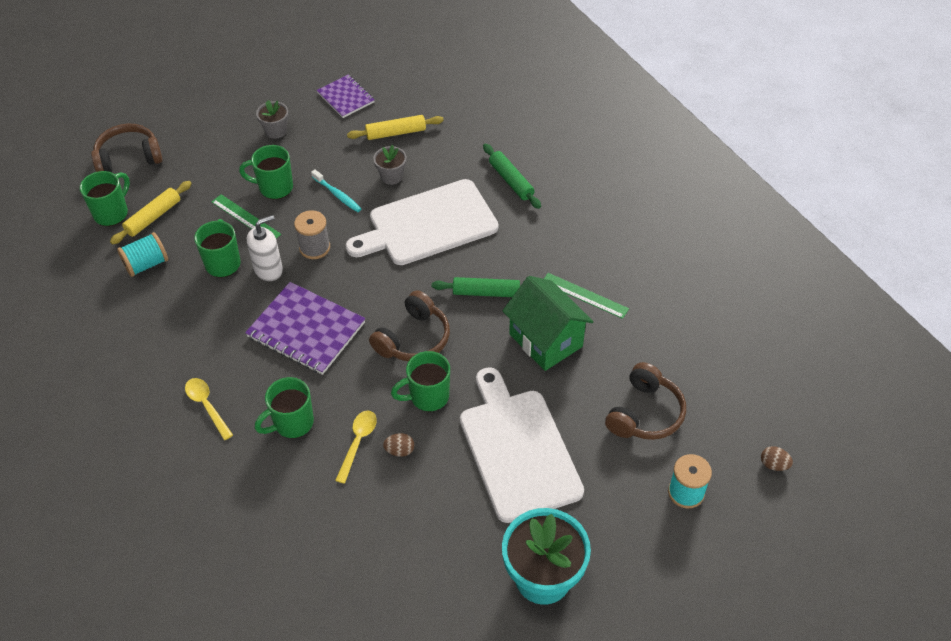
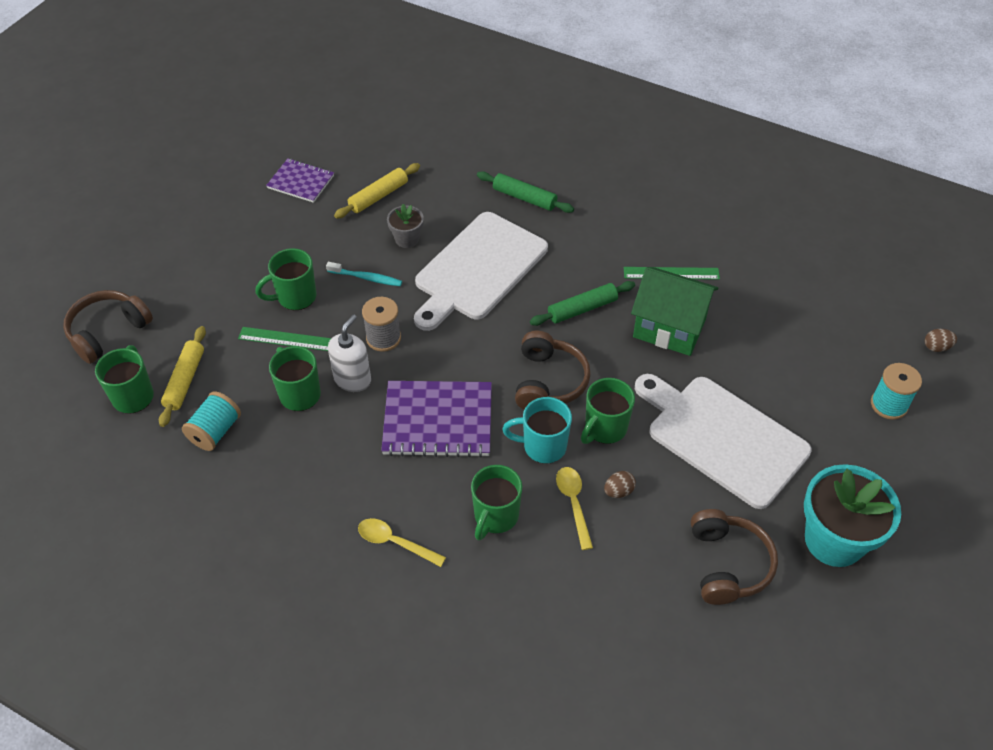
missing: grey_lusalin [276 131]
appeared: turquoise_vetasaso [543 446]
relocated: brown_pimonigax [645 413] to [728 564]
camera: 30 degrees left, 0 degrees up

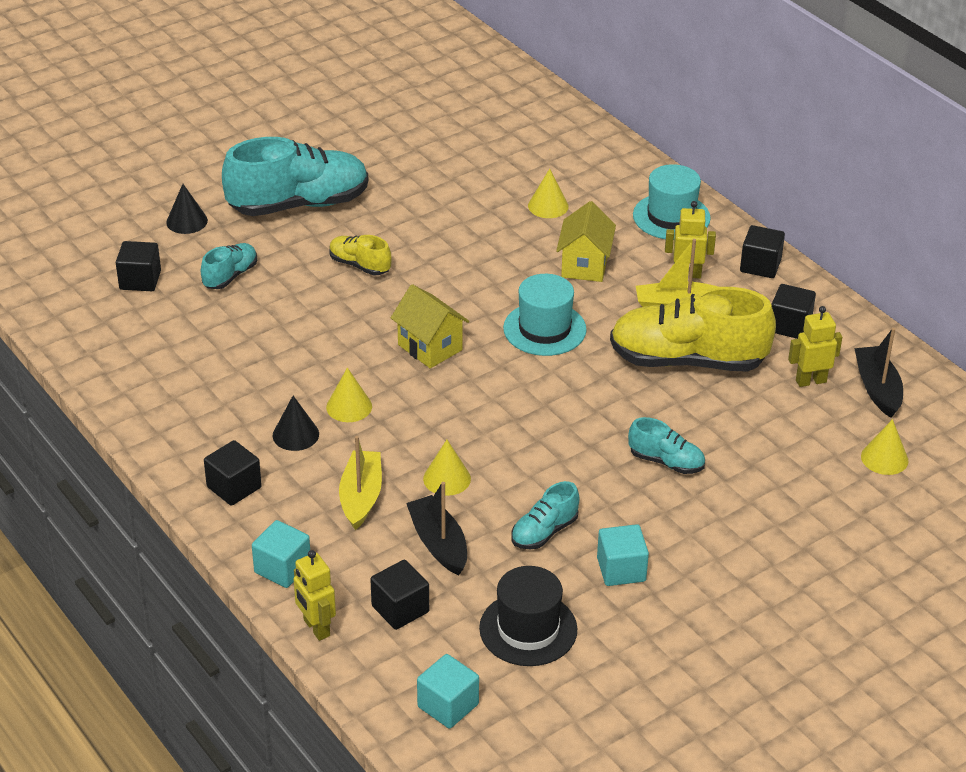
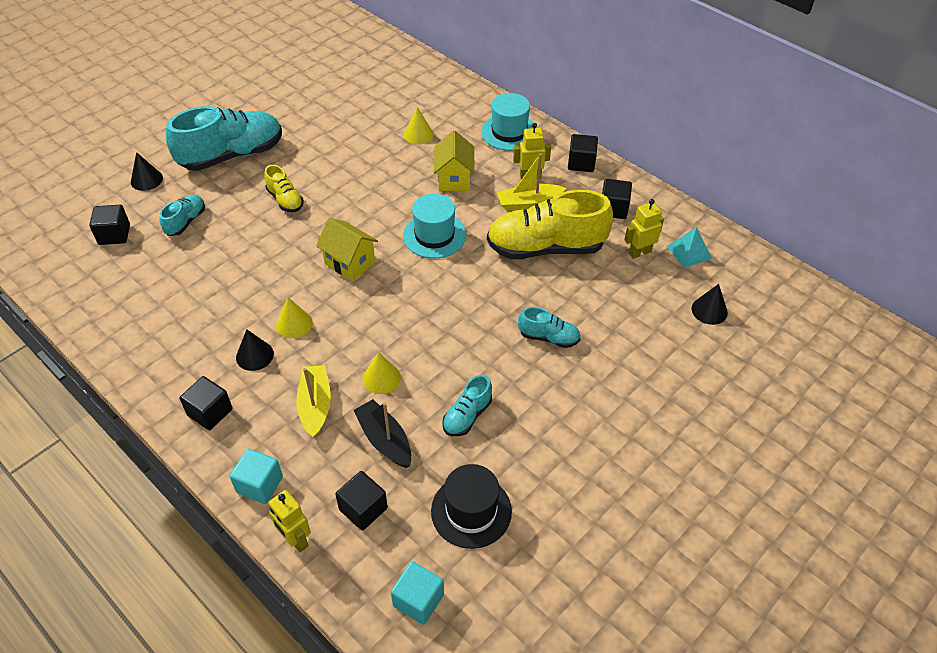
missing: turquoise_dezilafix [621 569]
exchanged: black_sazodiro [877 388] to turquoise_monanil [689 252]
colour: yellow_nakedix [884 458] to black_nakedix [709 310]
spun: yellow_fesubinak [359 265] = [285 200] 150 degrees counterclockwise
camera: 10 degrees left, 10 degrees up

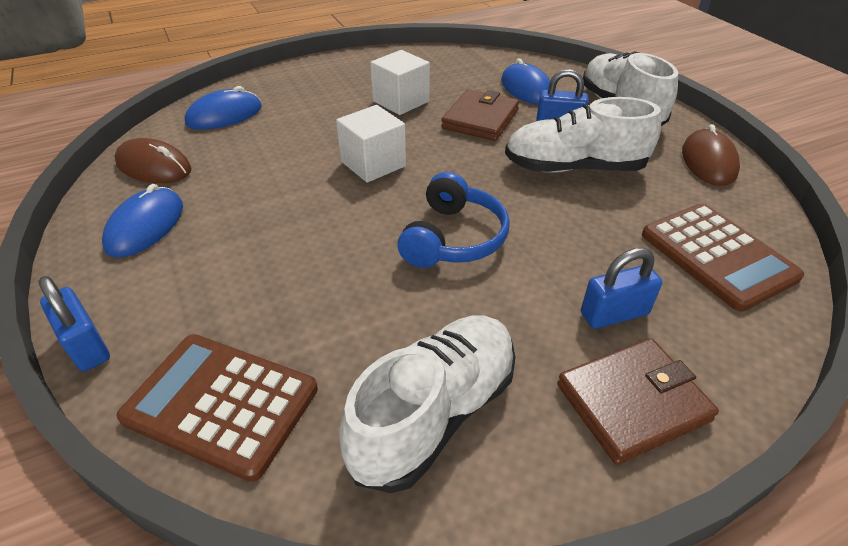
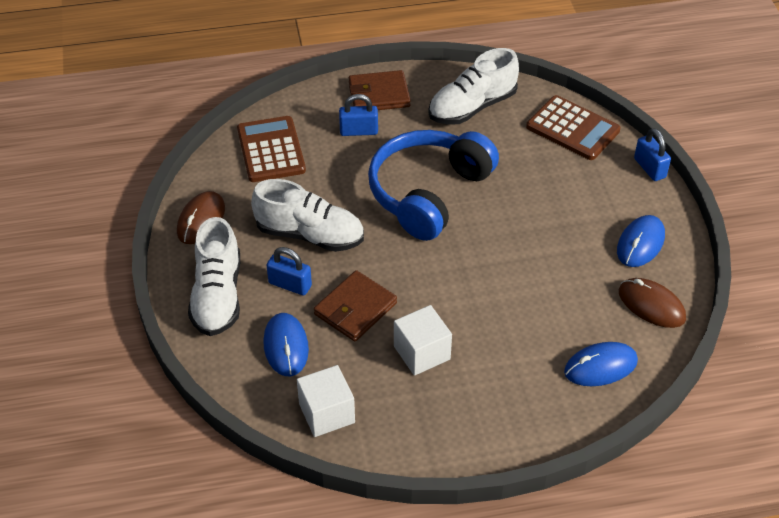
relocated: white_dezilafix [373 164] to [326 413]
size: blue_pimonigax [453 238] = [429 193] x1.67
camera: 165 degrees left, 5 degrees up

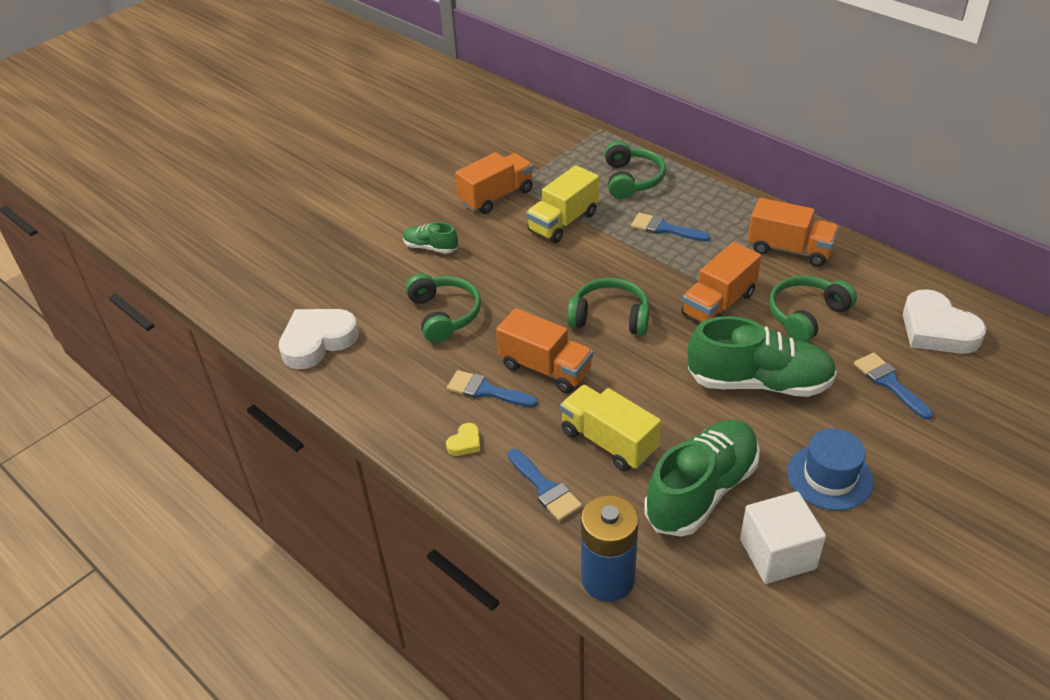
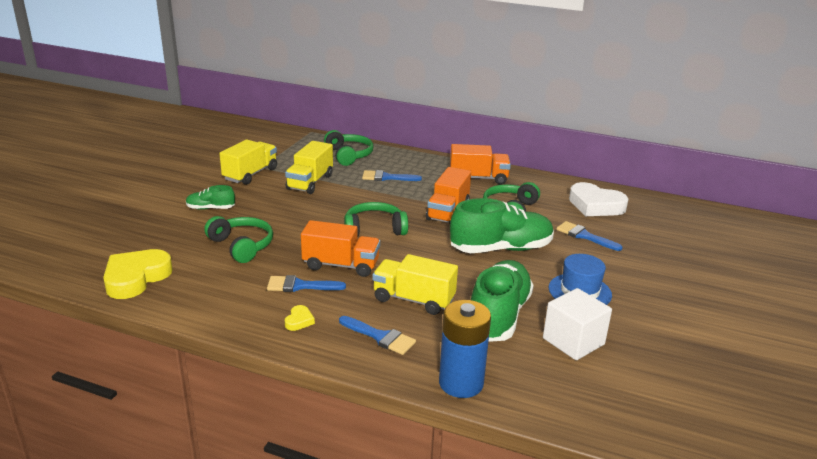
colour: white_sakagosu [317 341] to yellow_sakagosu [136 278]; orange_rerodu [496 196] to yellow_rerodu [250 174]
camera: 25 degrees left, 15 degrees down

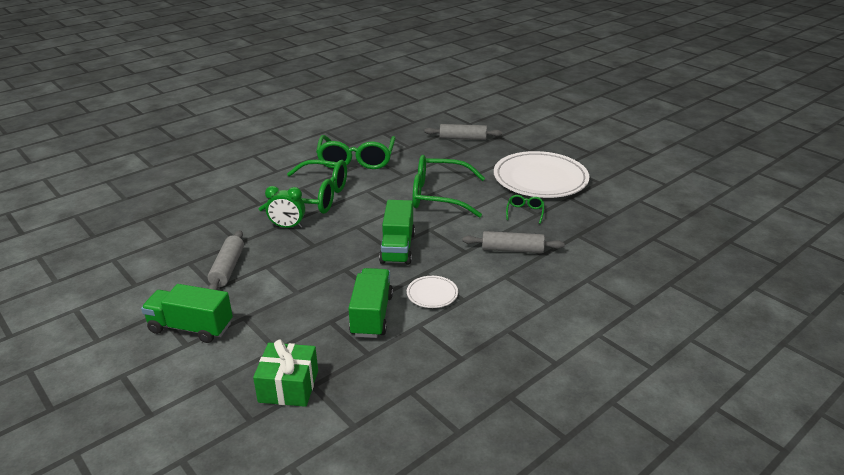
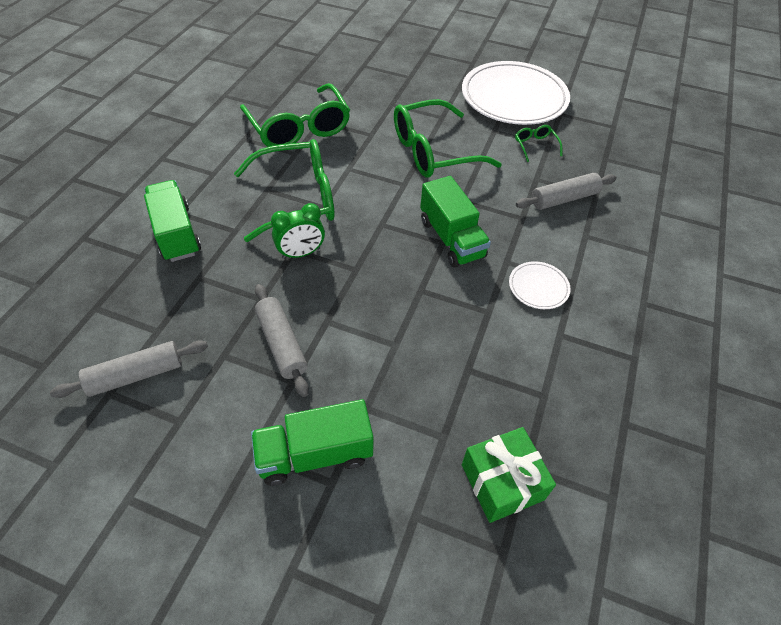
relocated: green_rerodu [371 315] to [176 233]; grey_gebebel [463 138] to [136 375]
camera: 30 degrees left, 20 degrees up

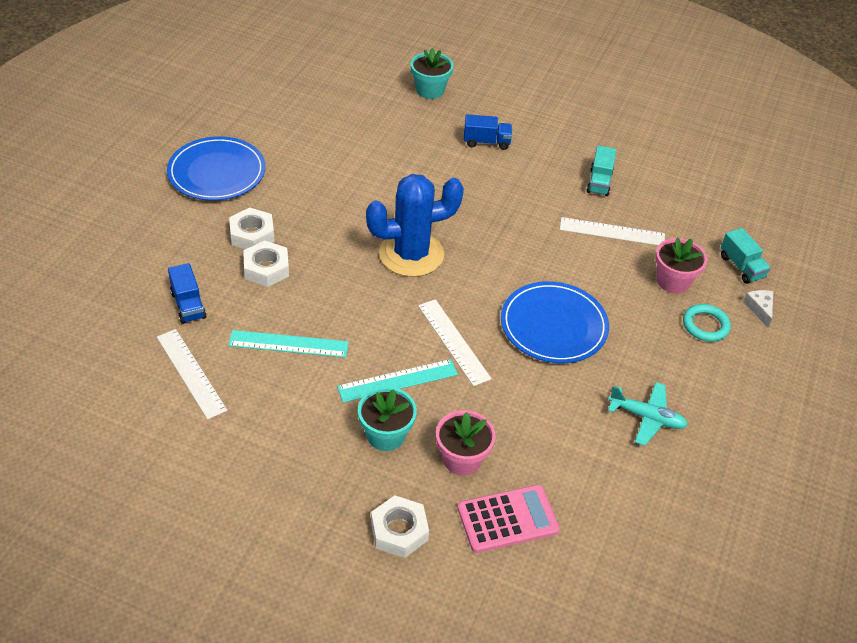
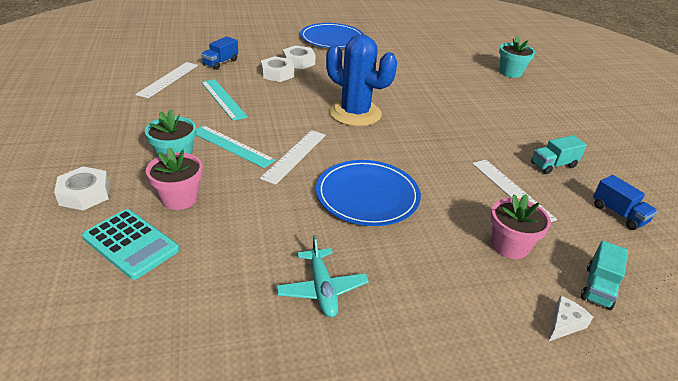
missing: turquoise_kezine [705 325]
relocated: blue_rerodu [486 142] to [618 214]
colour: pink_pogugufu [507 519] to turquoise_pogugufu [131 244]
camera: 55 degrees right, 10 degrees down

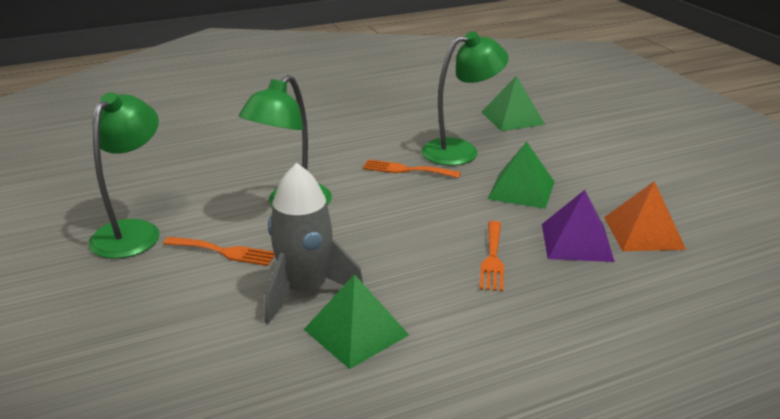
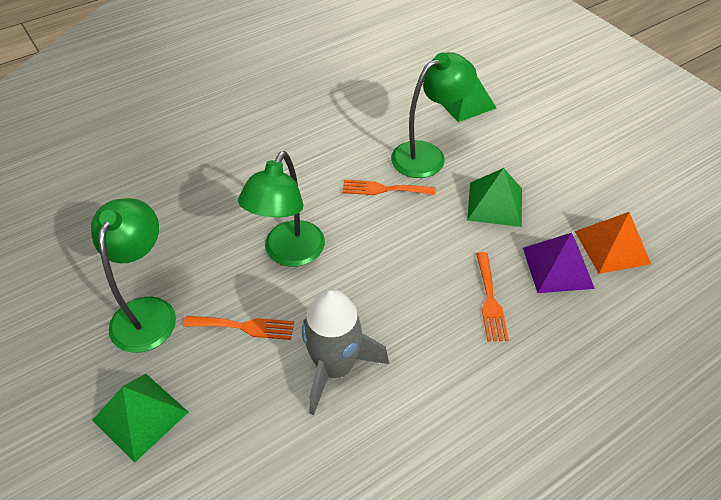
relocated: green_monanil [356 332] to [140 416]
camera: 10 degrees left, 20 degrees up

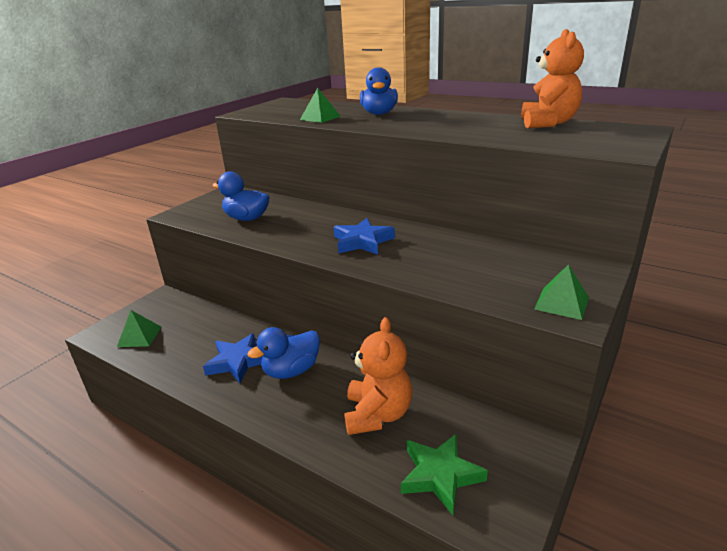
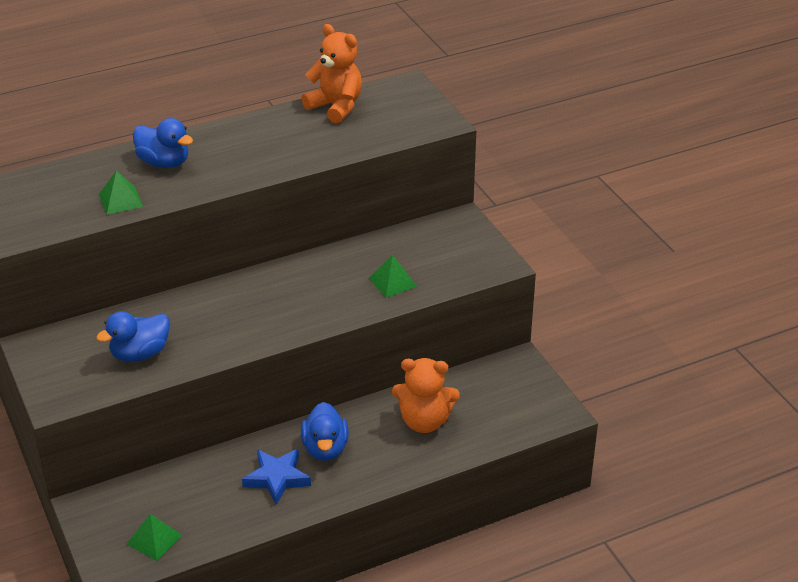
missing: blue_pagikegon [362 242]; green_pagikegon [440 475]
relocated: green_monanil [561 303] to [392 282]
spun: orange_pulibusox [377 414] = [424 421] 150 degrees clockwise
camera: 60 degrees left, 10 degrees up

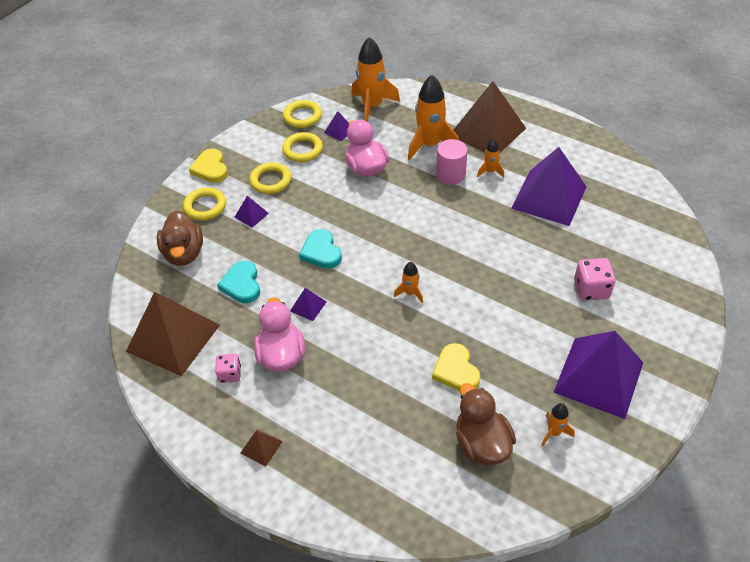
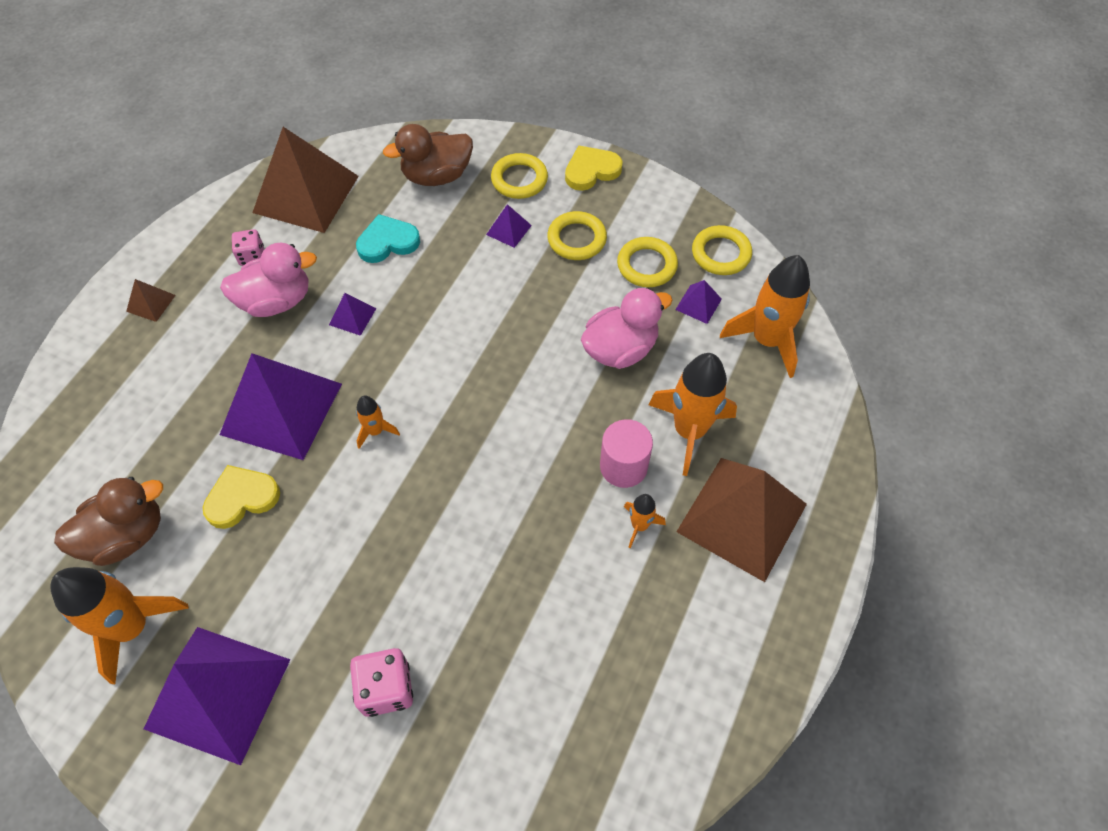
missing: turquoise_sakagosu [321 252]
relocated: purple_monanil [549 197] to [281 408]
size: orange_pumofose [554 432] = [132 627] x2.04
camera: 80 degrees right, 10 degrees up

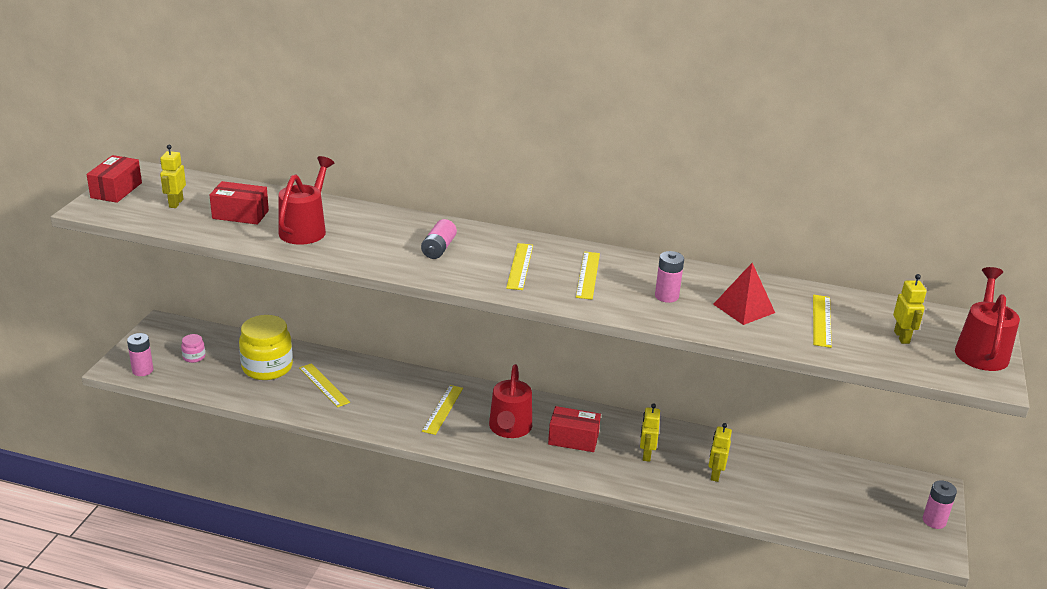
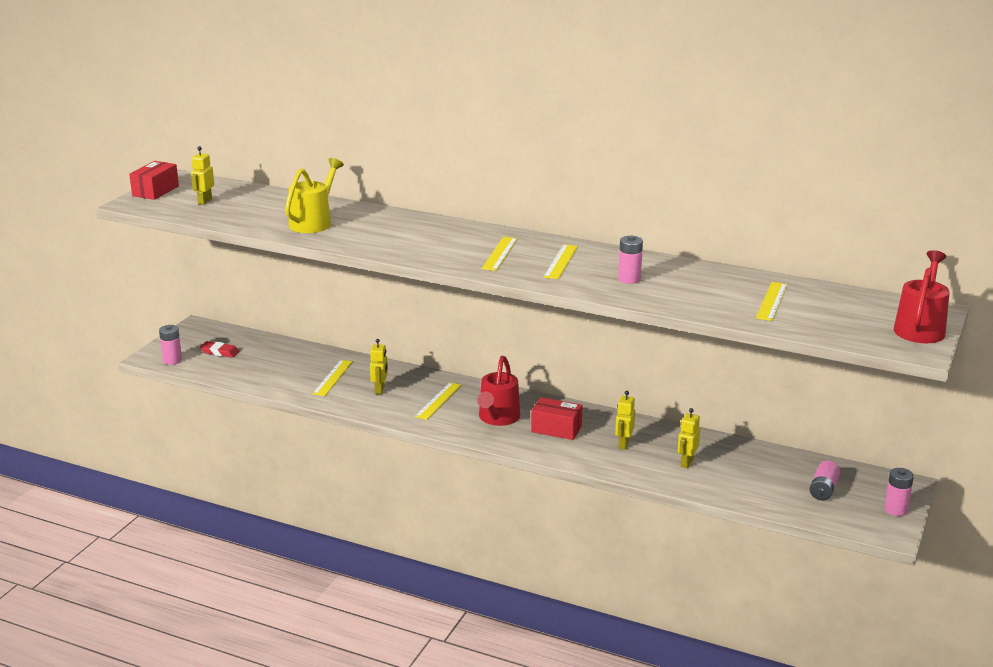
missing: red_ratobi [240 214]; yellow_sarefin [267 367]; red_monanil [744 308]
relocated: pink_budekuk [438 249] to [823 489]; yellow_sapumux [902 337] to [380 390]
exchanged: pink_sarefin [194 357] to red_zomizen [220 352]
colour: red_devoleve [306 229] to yellow_devoleve [314 222]
spun: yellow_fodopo [324 385] = [333 378] 45 degrees clockwise
camera: 10 degrees right, 5 degrees down

